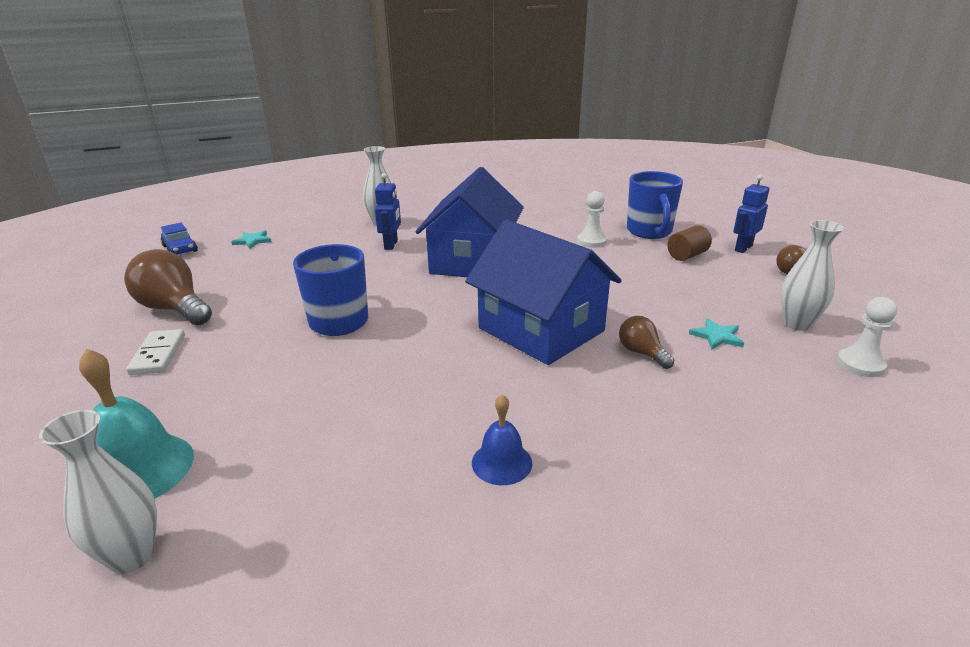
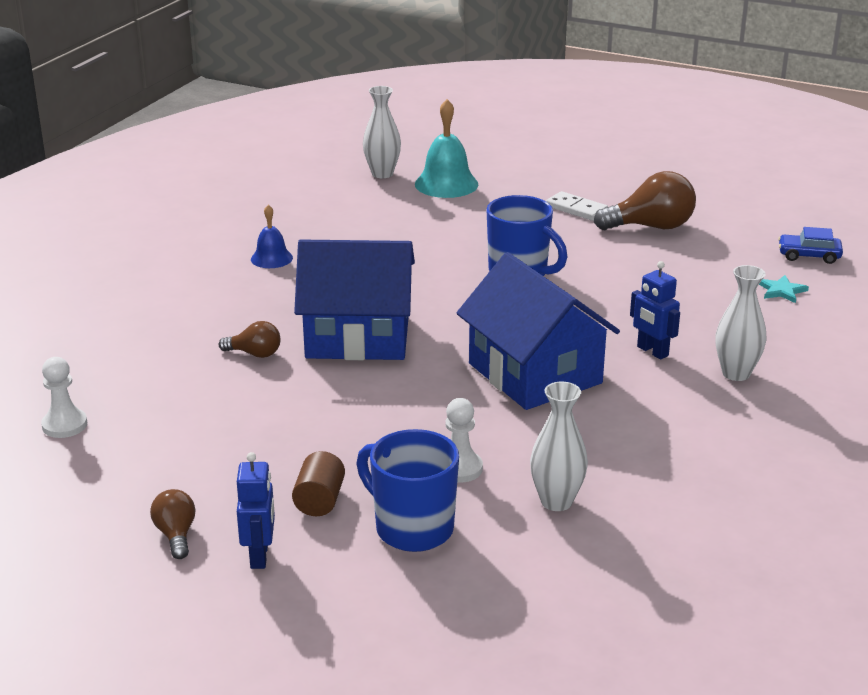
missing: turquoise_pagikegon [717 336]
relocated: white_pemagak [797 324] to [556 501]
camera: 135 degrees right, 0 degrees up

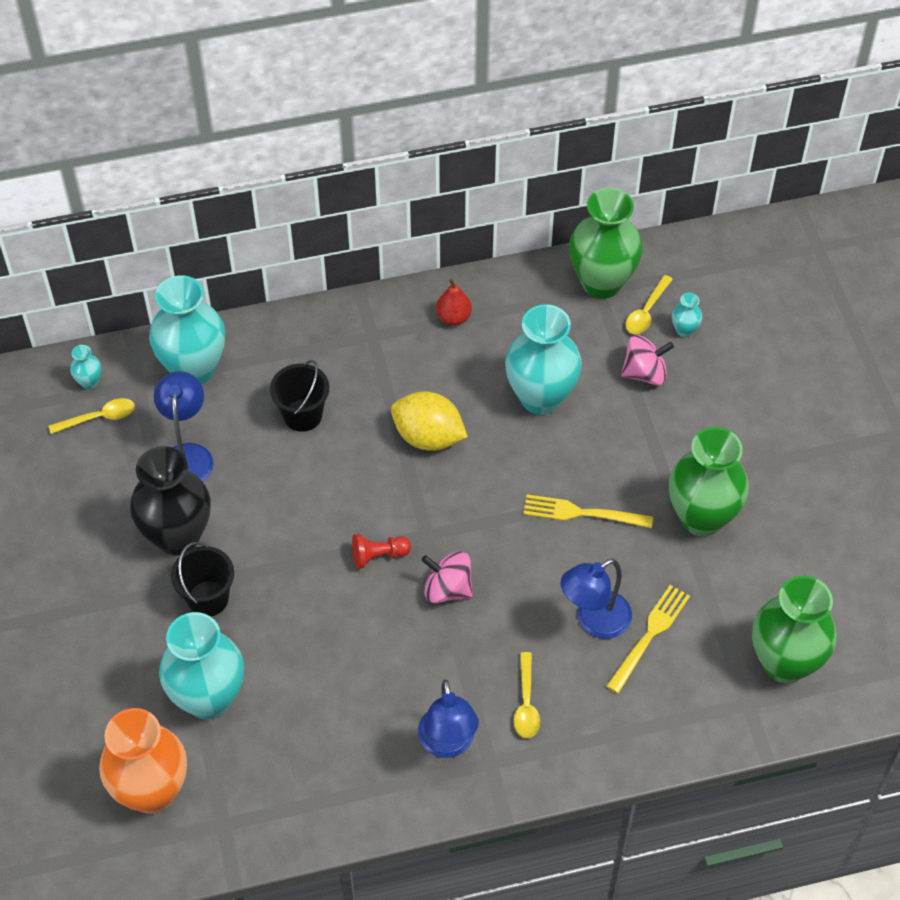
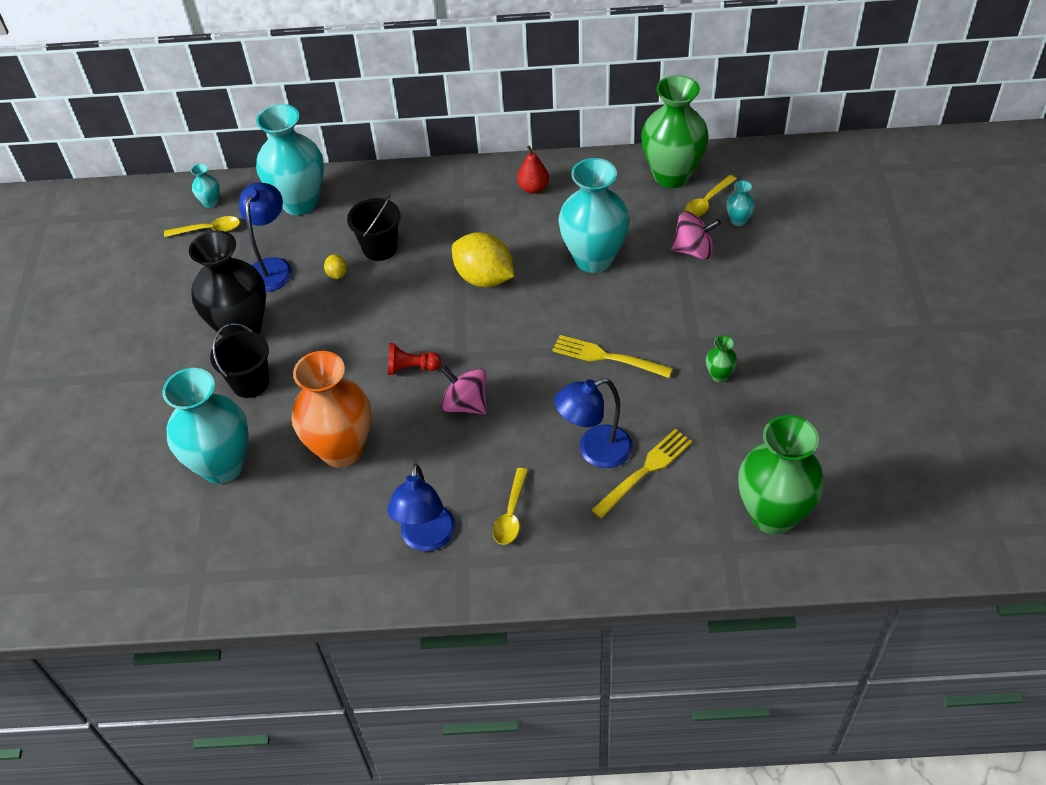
appeared: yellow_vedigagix [337 274]
relocated: orange_pemagak [152 791] to [341 449]
size: green_pemagak [701 517] = [719 375] x0.41
camera: 15 degrees right, 5 degrees down

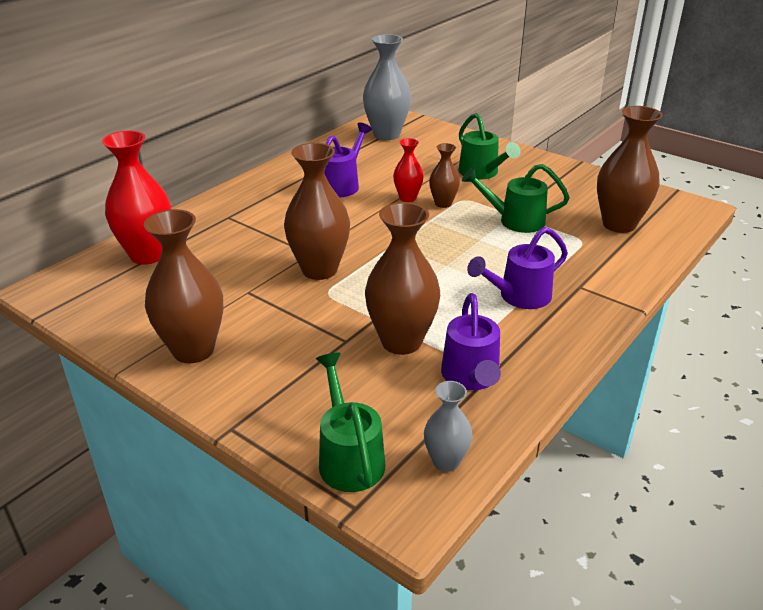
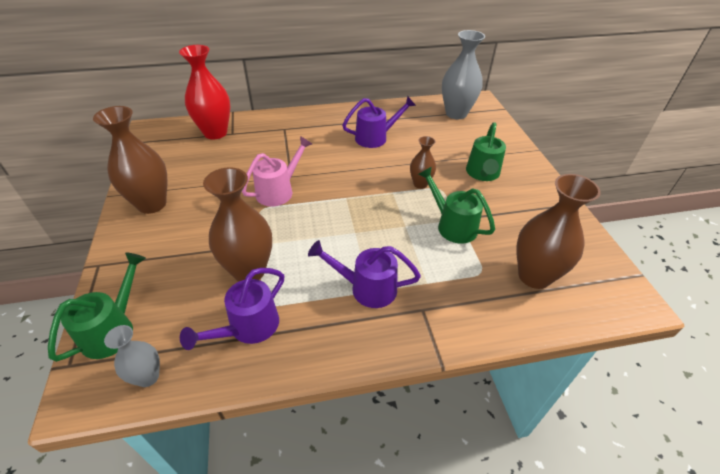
missing: red_pemagak [407 198]
exchanged: brown_pemagak [319 270] to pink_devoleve [279 191]
camera: 40 degrees right, 10 degrees up

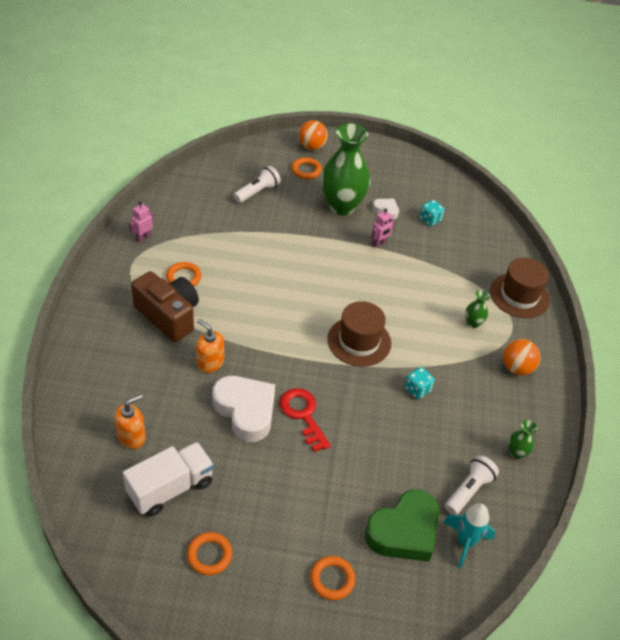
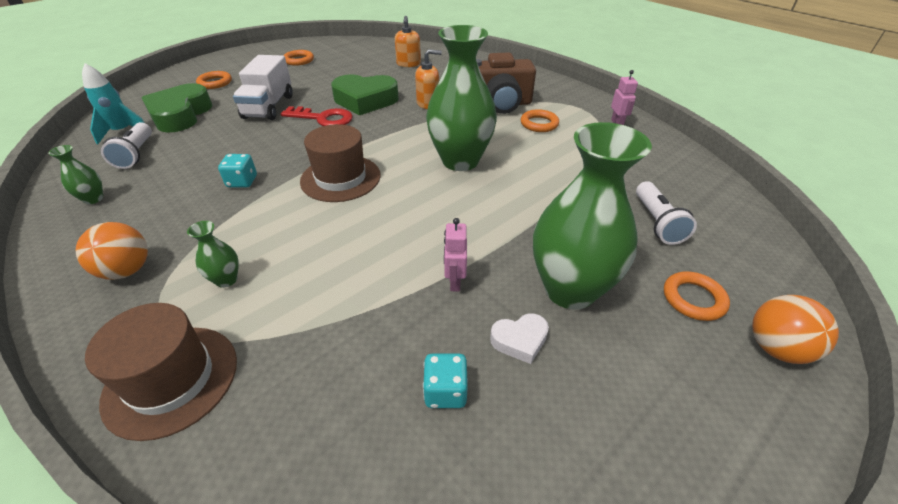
appeared: green_pemagak [460 161]
relocated: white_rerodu [170 488] to [268 107]
colour: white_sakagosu [245 411] to green_sakagosu [365 100]
camera: 135 degrees right, 5 degrees down

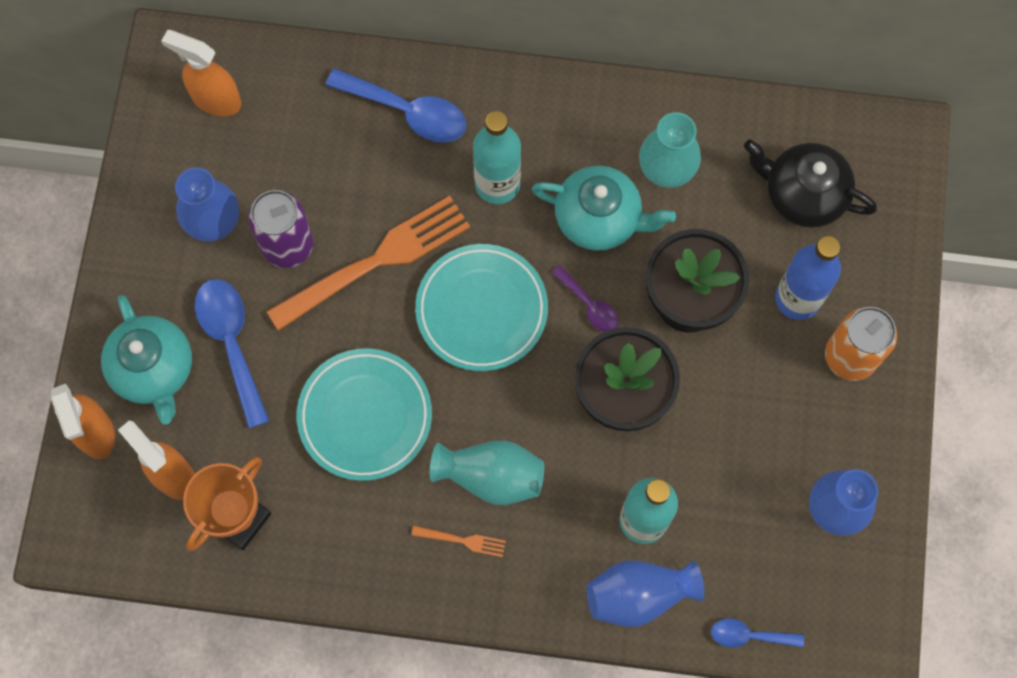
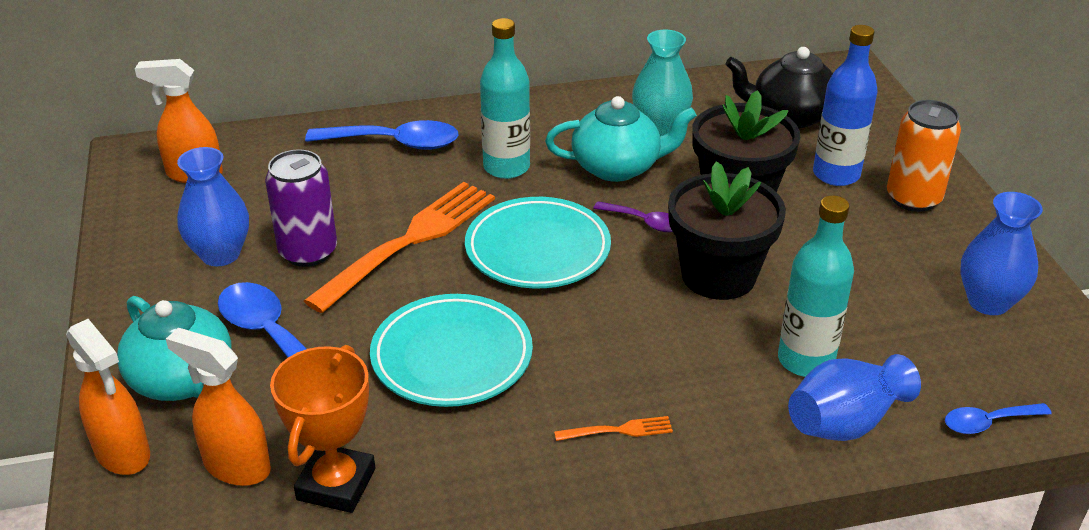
missing: turquoise_pemagak [491 476]
camera: 20 degrees left, 35 degrees down

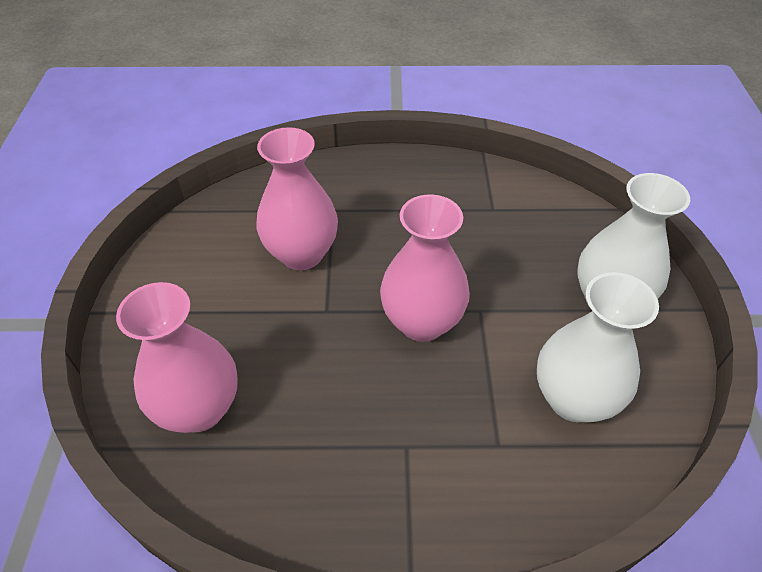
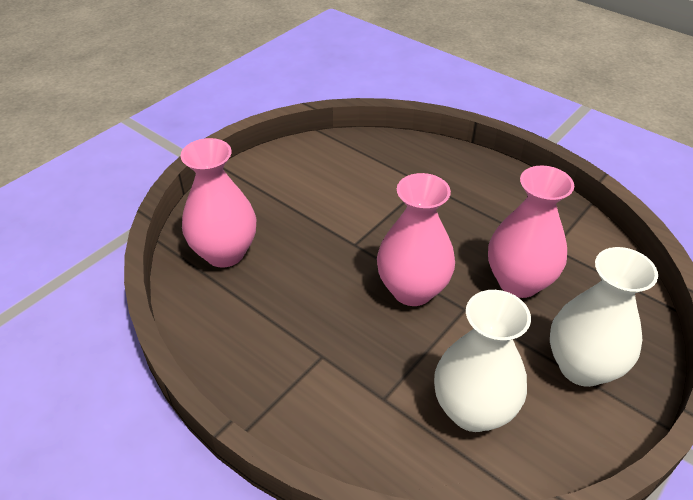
relocated: pink_pemagak [301 254] to [518 282]
camera: 40 degrees right, 5 degrees down

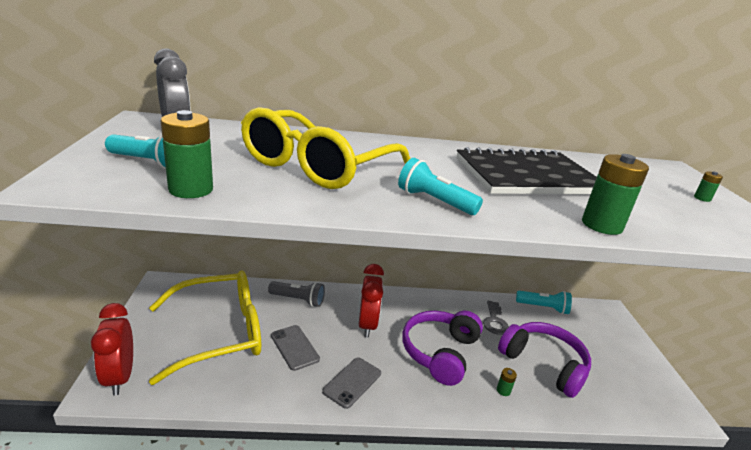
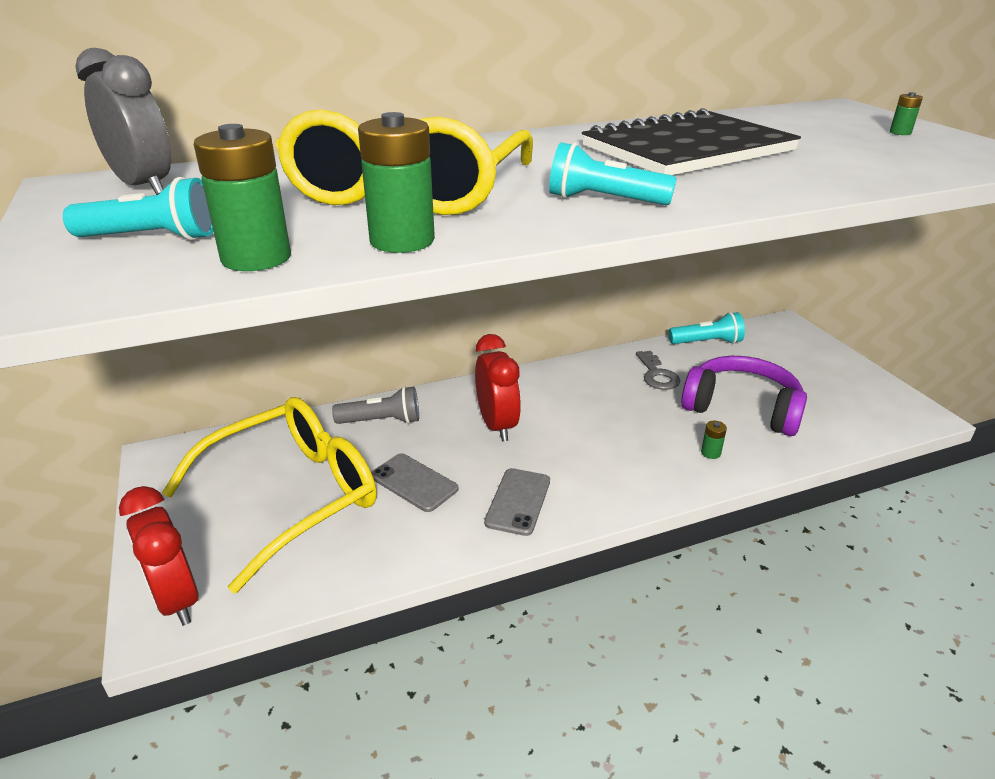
missing: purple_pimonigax [440 352]
relocated: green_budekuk [601 225] to [402 241]
camera: 15 degrees left, 5 degrees up

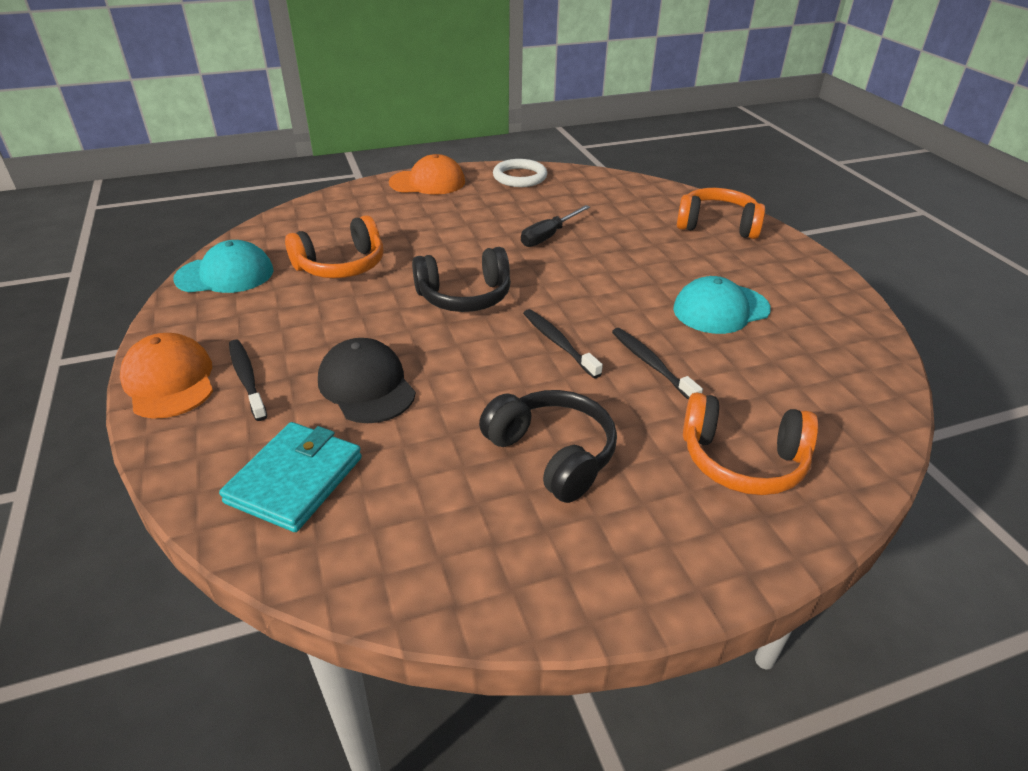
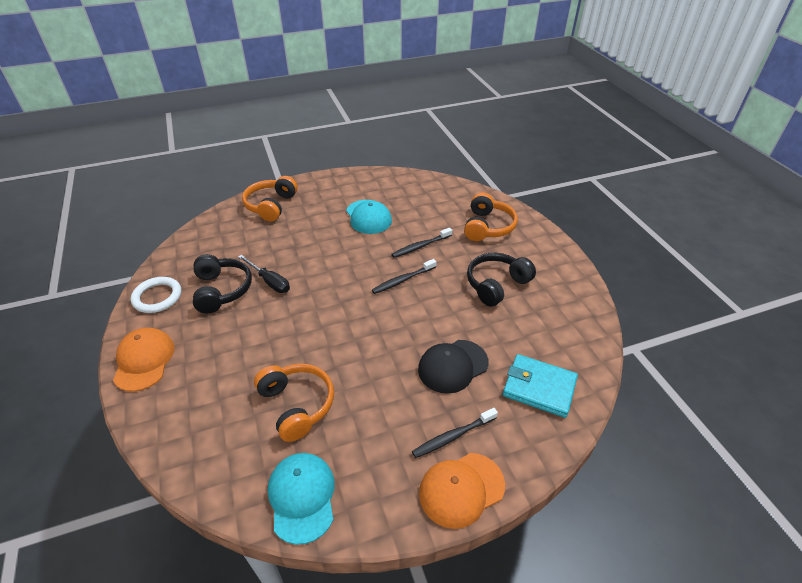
relocated: black_pimonigax [464 296] to [222 290]
camera: 90 degrees left, 5 degrees up

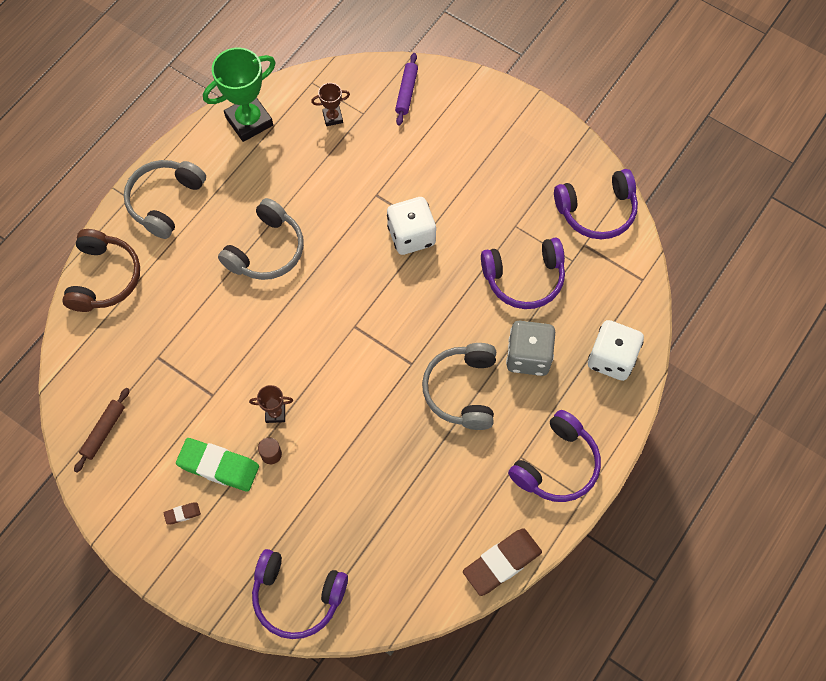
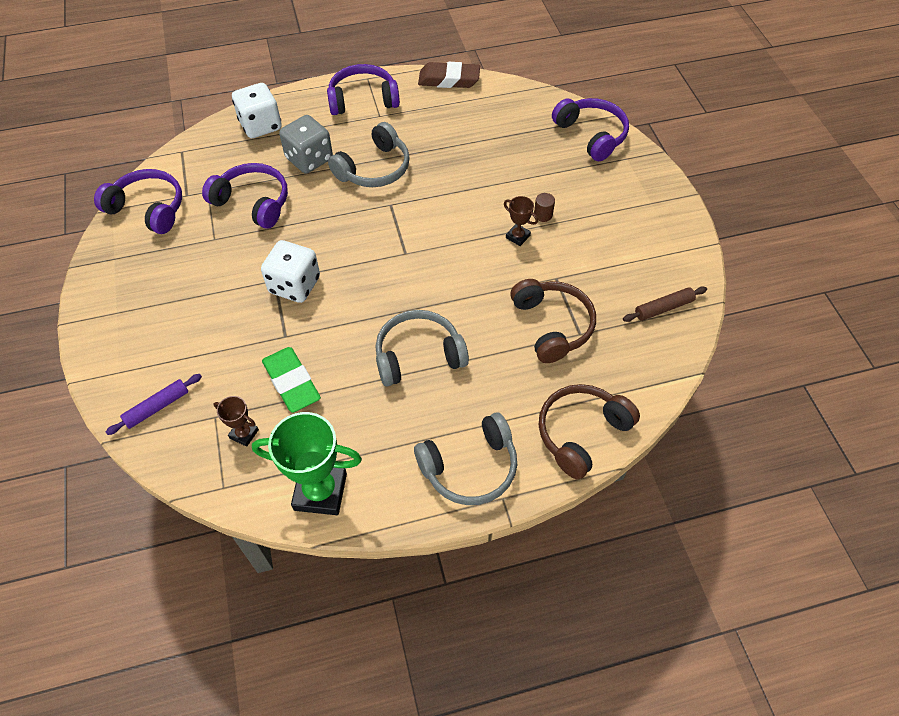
missing: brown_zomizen [182 514]
appeared: brown_pimonigax [552 325]
relocated: green_zomizen [218 466] to [291 382]
camera: 140 degrees left, 10 degrees down

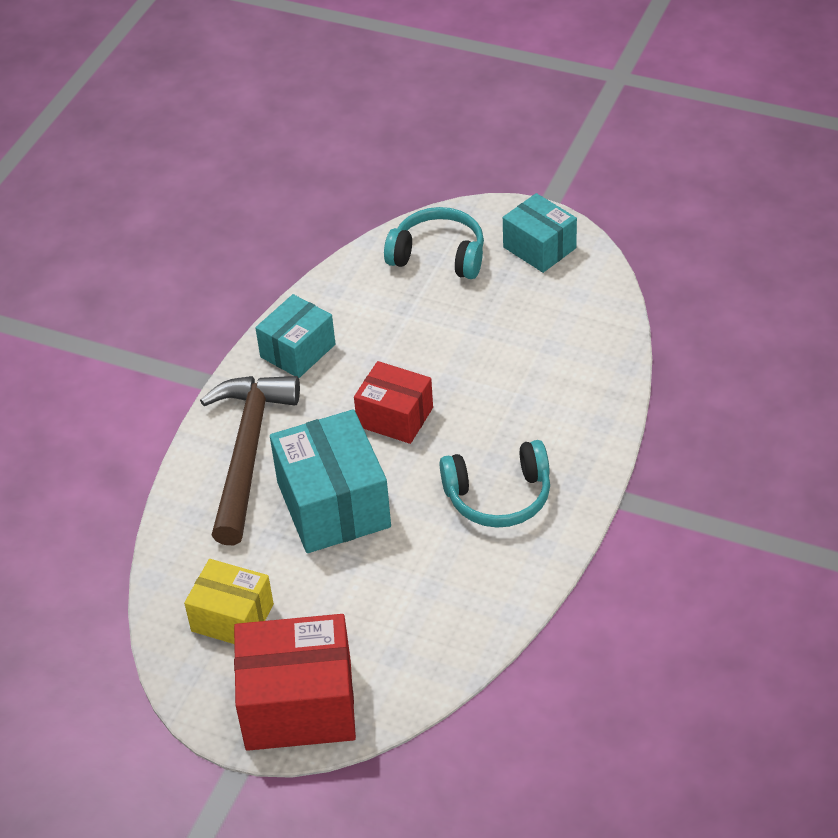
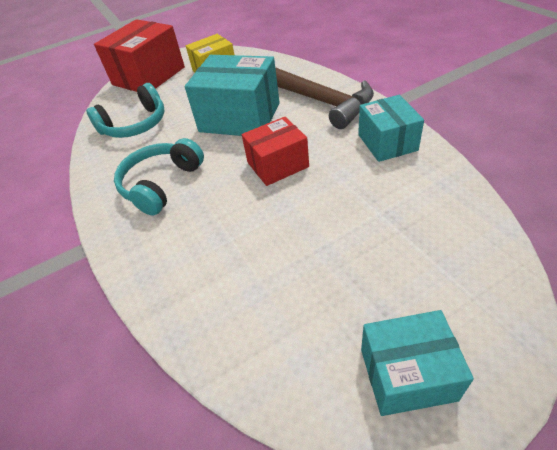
relocated: turquoise_pimonigax [438 255] to [135 125]
camera: 130 degrees right, 0 degrees up

